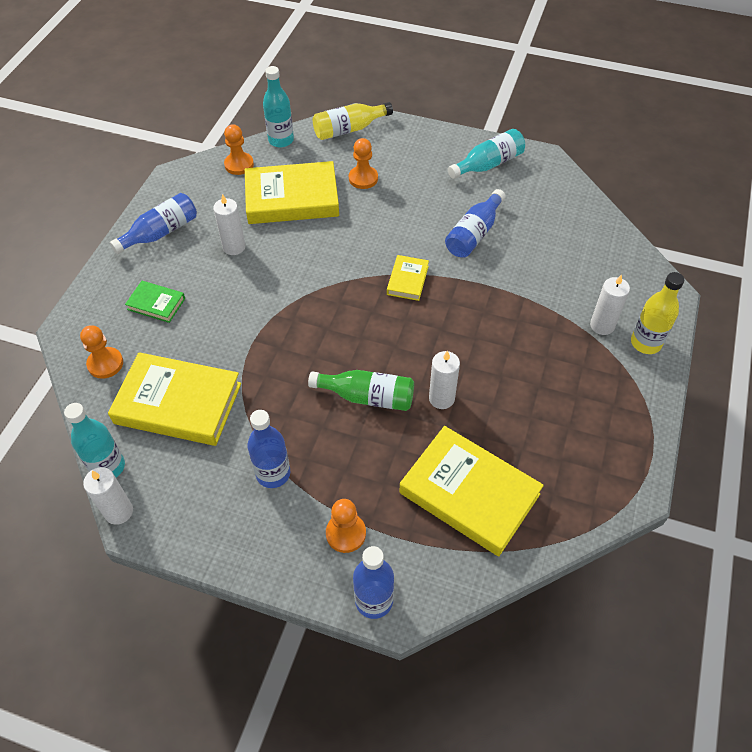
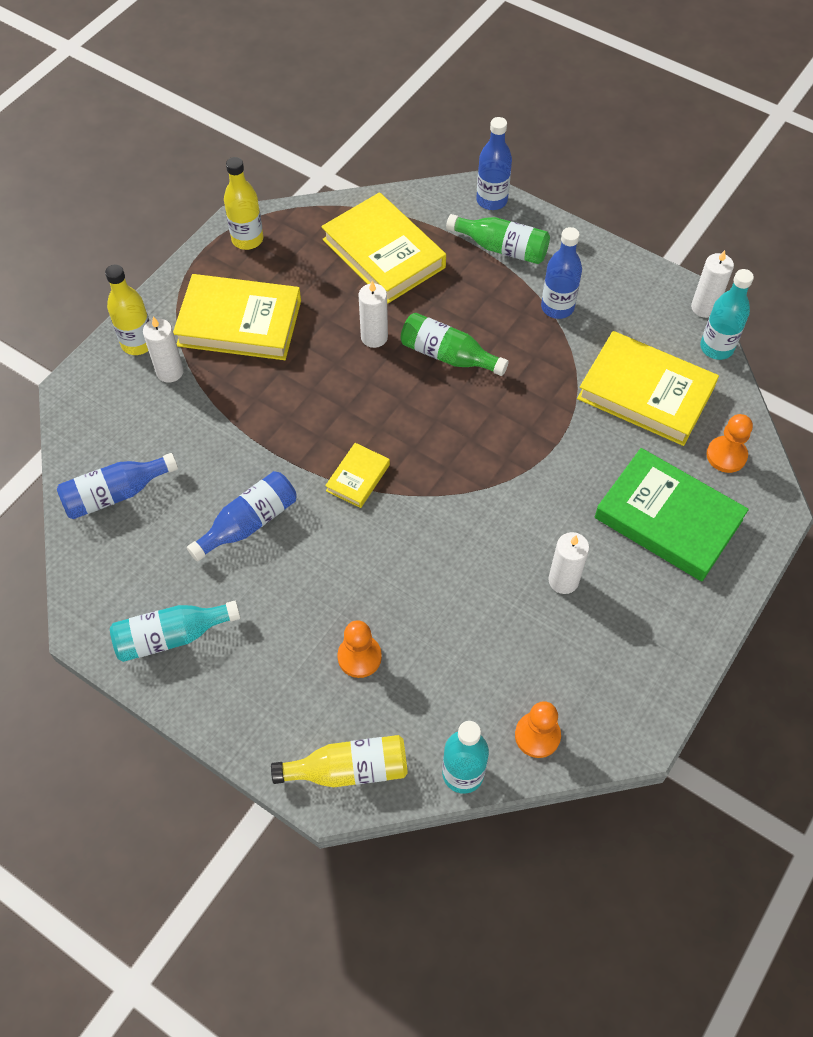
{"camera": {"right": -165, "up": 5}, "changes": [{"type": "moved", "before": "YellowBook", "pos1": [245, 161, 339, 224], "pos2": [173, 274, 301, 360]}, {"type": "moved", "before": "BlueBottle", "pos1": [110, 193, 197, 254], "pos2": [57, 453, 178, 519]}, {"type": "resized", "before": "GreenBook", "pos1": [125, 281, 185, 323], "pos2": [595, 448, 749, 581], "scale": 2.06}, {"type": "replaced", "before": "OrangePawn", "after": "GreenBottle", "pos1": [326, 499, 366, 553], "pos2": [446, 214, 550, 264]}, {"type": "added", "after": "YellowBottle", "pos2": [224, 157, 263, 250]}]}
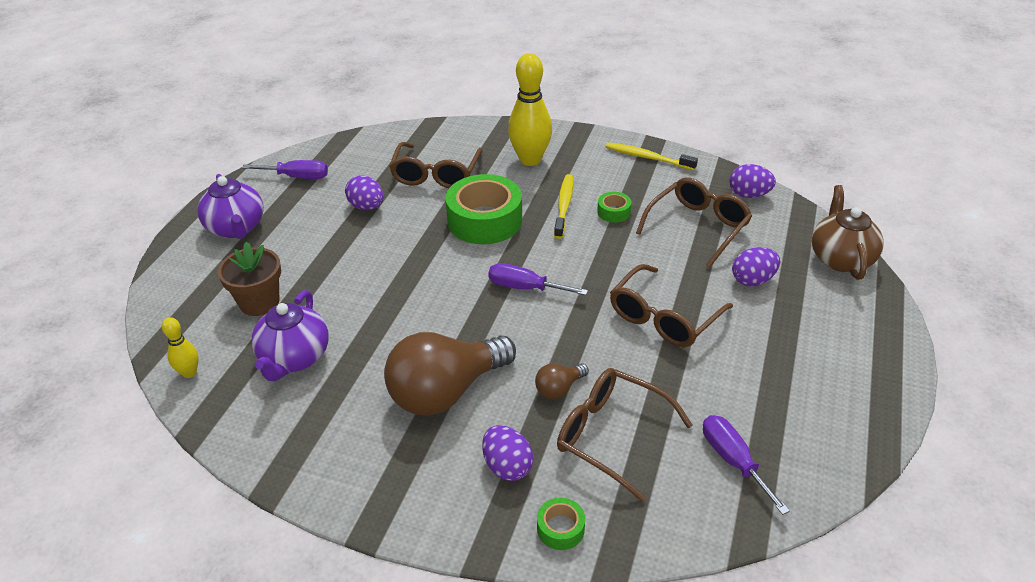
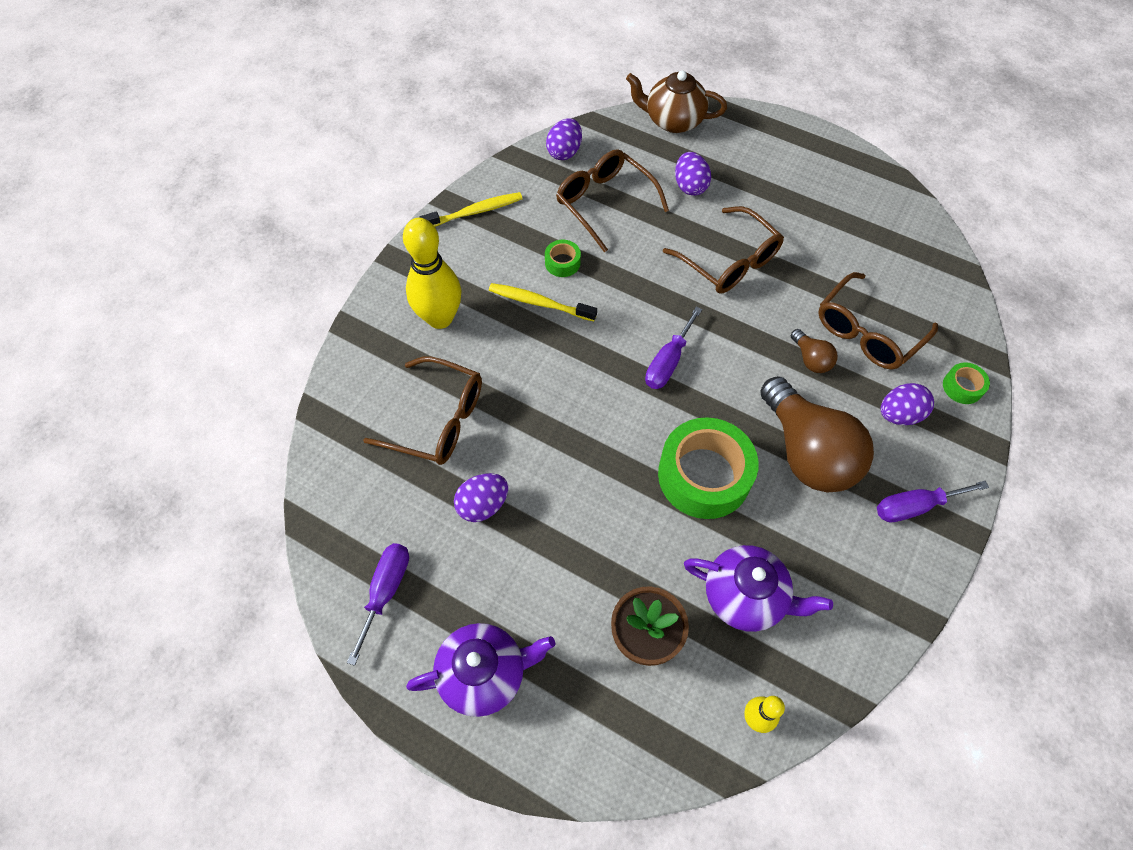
{"camera": {"right": -80, "up": 20}, "changes": [{"type": "turned", "before": "YellowToothbrush", "pos1": [606, 142, 698, 170], "pos2": [419, 192, 523, 227], "turn": -150}, {"type": "moved", "before": "GreenTape", "pos1": [446, 174, 522, 244], "pos2": [658, 417, 759, 519]}, {"type": "moved", "before": "PurpleScrewdriver", "pos1": [703, 415, 790, 515], "pos2": [877, 481, 989, 522]}]}
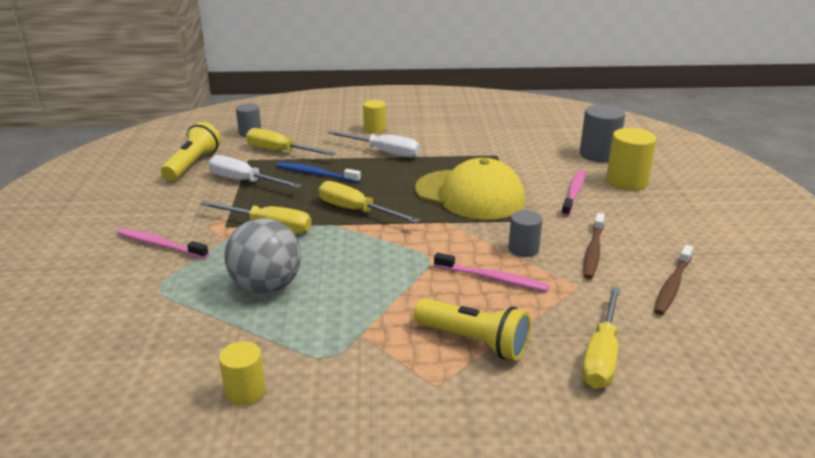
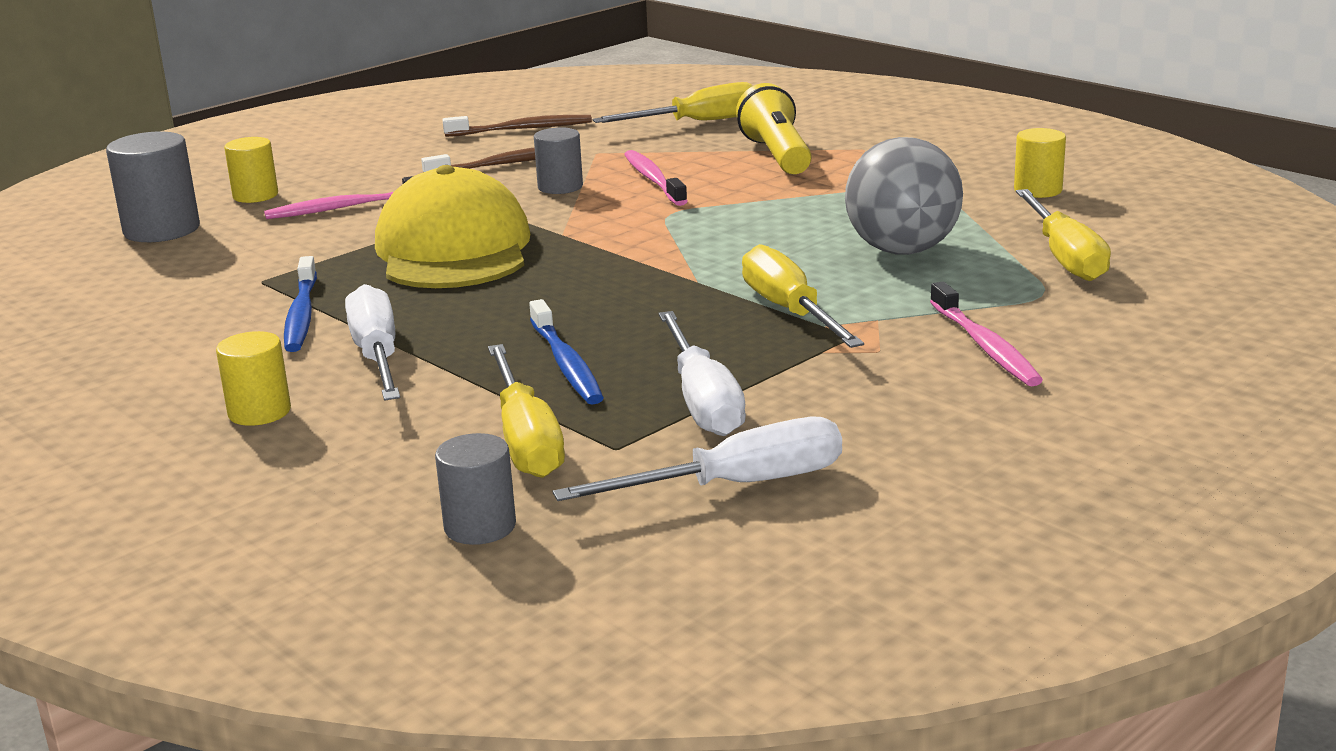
{"camera": {"right": -130, "up": -5}, "changes": [{"type": "replaced", "before": "YellowFlashlight", "after": "WhiteScrewdriver", "pos1": [161, 122, 221, 181], "pos2": [553, 417, 842, 501]}, {"type": "resized", "before": "YellowCylinder", "pos1": [606, 128, 657, 190], "pos2": [224, 137, 278, 203], "scale": 0.63}, {"type": "moved", "before": "YellowScrewdriver", "pos1": [319, 181, 420, 223], "pos2": [1016, 189, 1111, 281]}, {"type": "added", "after": "BlueToothbrush", "pos2": [284, 256, 317, 352]}]}
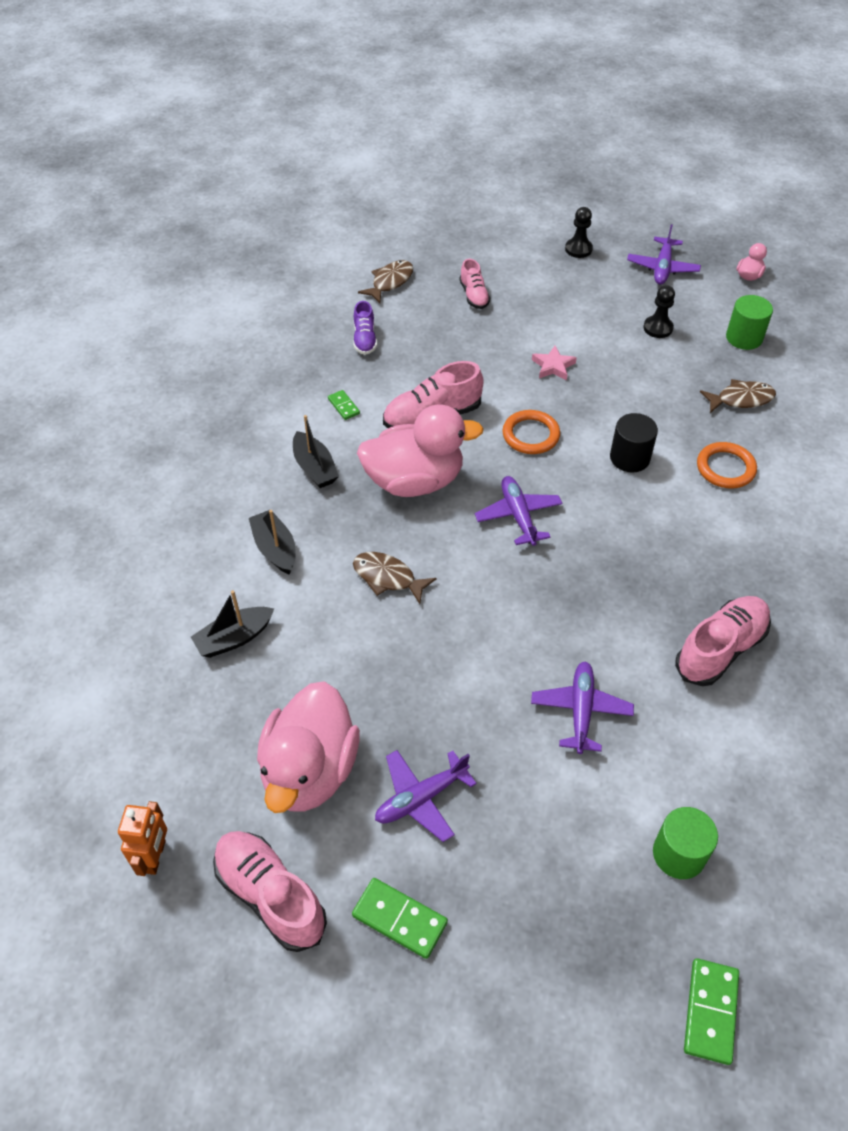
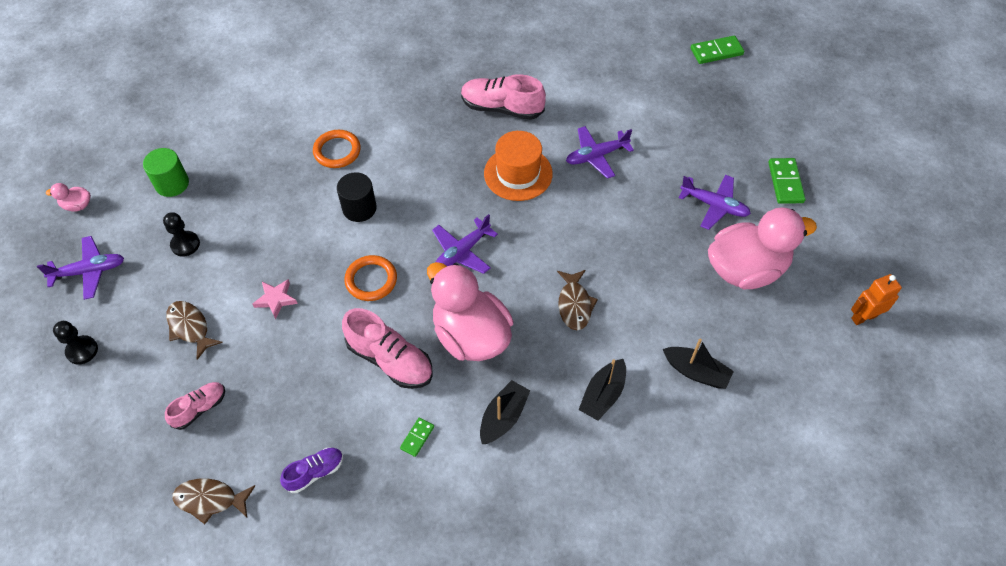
{"camera": {"right": -120, "up": 5}, "changes": [{"type": "moved", "before": "BrownFish", "pos1": [700, 379, 776, 413], "pos2": [166, 301, 223, 360]}, {"type": "removed", "before": "GreenCylinder", "pos1": [653, 807, 718, 879]}, {"type": "removed", "before": "PinkShoe", "pos1": [213, 831, 327, 952]}, {"type": "added", "after": "OrangeHat", "pos2": [484, 131, 553, 201]}]}
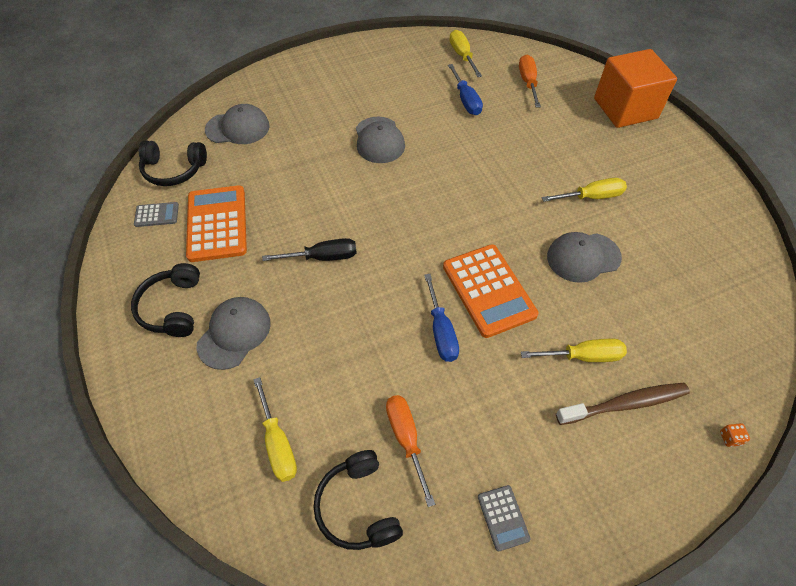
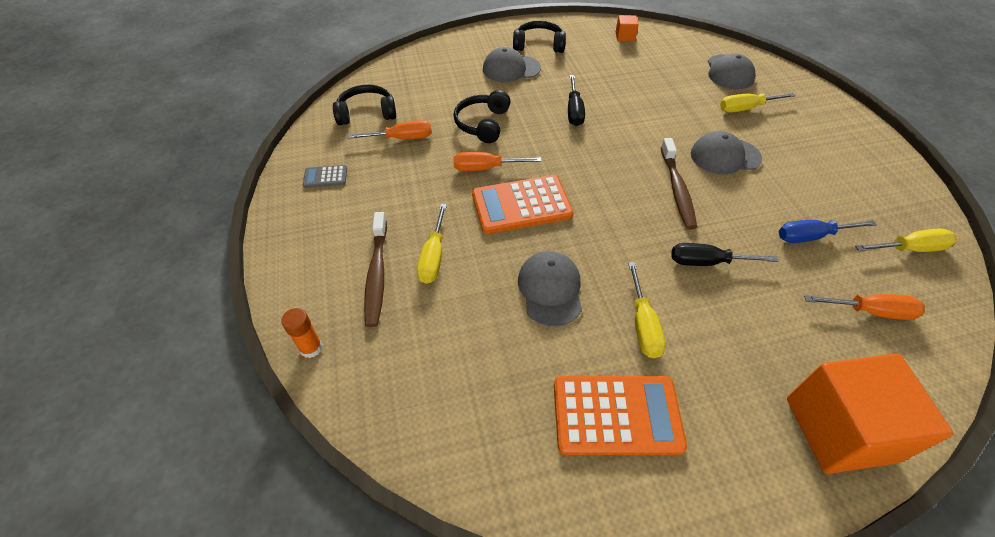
{"camera": {"right": 100, "up": -5}, "changes": [{"type": "moved", "before": "BlackHeadphones", "pos1": [139, 140, 207, 186], "pos2": [453, 90, 510, 143]}, {"type": "moved", "before": "OrangeCalculator", "pos1": [186, 185, 247, 262], "pos2": [554, 376, 687, 455]}, {"type": "replaced", "before": "GreyCalculator", "after": "OrangeCube", "pos1": [134, 202, 179, 227], "pos2": [616, 15, 639, 42]}, {"type": "recoloured", "before": "BlueScrewdriver", "after": "OrangeScrewdriver", "pos1": [424, 274, 459, 362], "pos2": [453, 152, 542, 171]}, {"type": "turned", "before": "GreyCap", "pos1": [196, 297, 271, 370], "pos2": [483, 47, 541, 82], "turn": 135}, {"type": "moved", "before": "YellowScrewdriver", "pos1": [253, 377, 297, 482], "pos2": [720, 93, 796, 113]}, {"type": "replaced", "before": "OrangeDice", "after": "OrangeGlueStick", "pos1": [720, 423, 750, 447], "pos2": [281, 308, 323, 358]}, {"type": "added", "after": "BrownToothbrush", "pos2": [661, 138, 697, 229]}, {"type": "added", "after": "BlackScrewdriver", "pos2": [671, 243, 779, 266]}]}
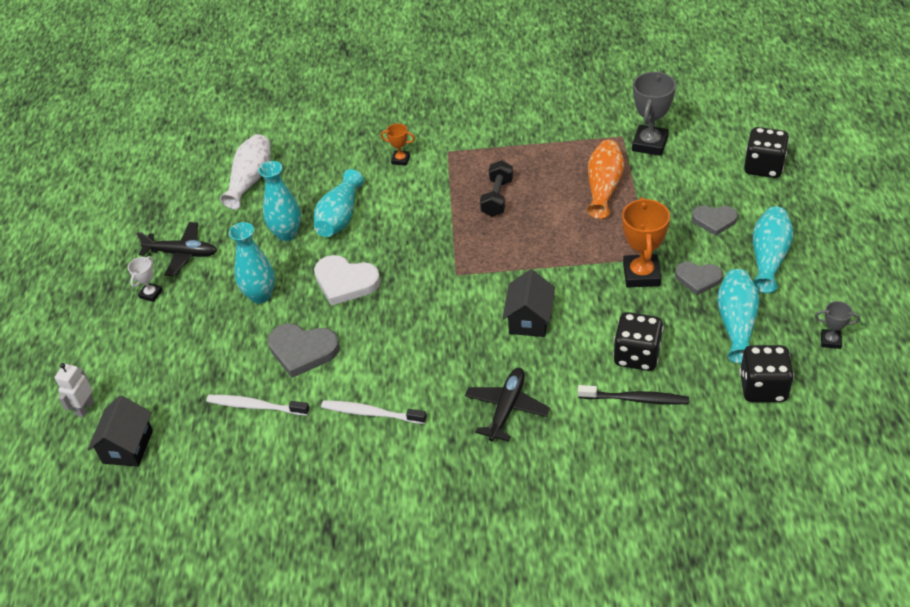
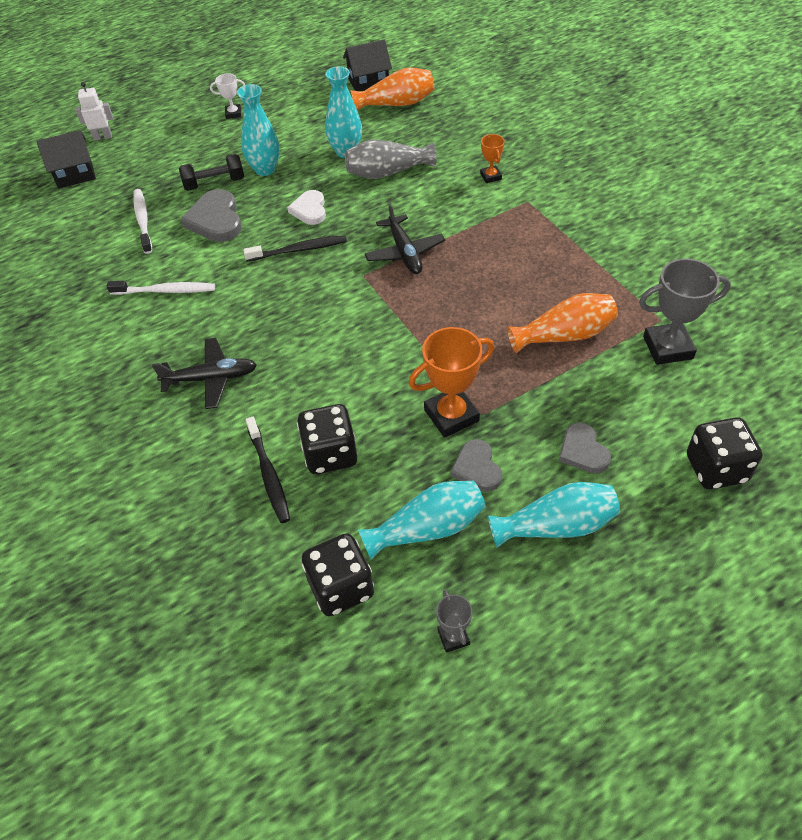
{"camera": {"right": 60, "up": 5}, "changes": [{"type": "recoloured", "before": "WhiteVase", "after": "OrangeVase", "pos1": [220, 134, 271, 209], "pos2": [350, 68, 435, 111]}, {"type": "moved", "before": "BlackDumbbell", "pos1": [480, 160, 513, 217], "pos2": [179, 154, 244, 191]}, {"type": "recoloured", "before": "TurquoiseVase", "after": "GreyVase", "pos1": [314, 169, 364, 237], "pos2": [345, 139, 437, 179]}, {"type": "moved", "before": "BlackPlane", "pos1": [136, 222, 217, 276], "pos2": [365, 203, 445, 274]}, {"type": "resized", "before": "WhiteHeart", "pos1": [314, 255, 380, 306], "pos2": [287, 190, 326, 225], "scale": 0.66}, {"type": "moved", "before": "BlackHouse", "pos1": [502, 269, 555, 337], "pos2": [343, 40, 392, 91]}, {"type": "turned", "before": "WhiteToothbrush", "pos1": [321, 400, 427, 424], "pos2": [107, 281, 215, 295], "turn": 105}, {"type": "added", "after": "BlackToothbrush", "pos2": [243, 235, 347, 261]}]}
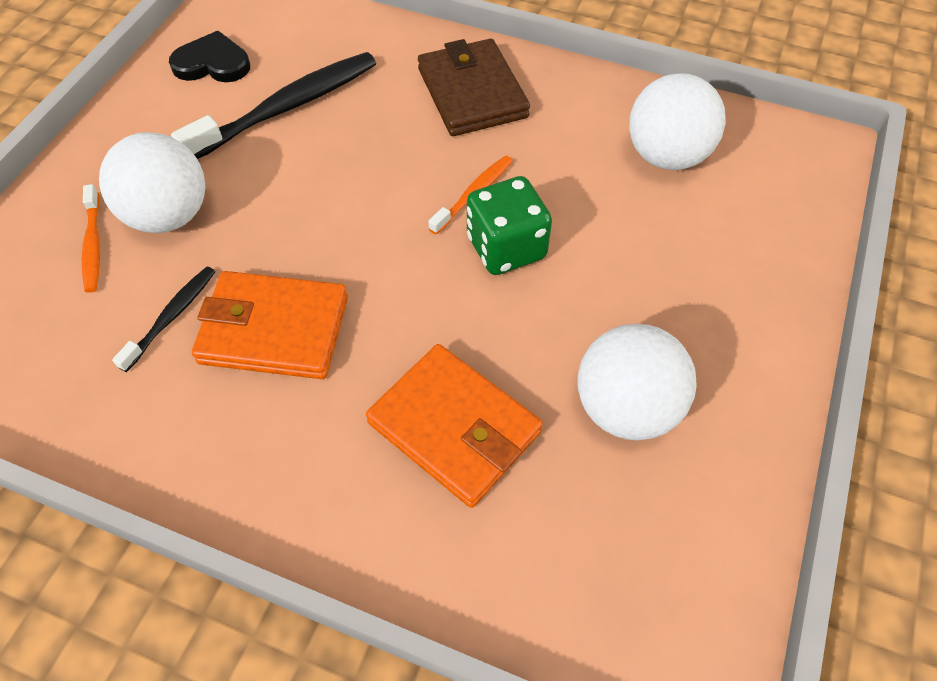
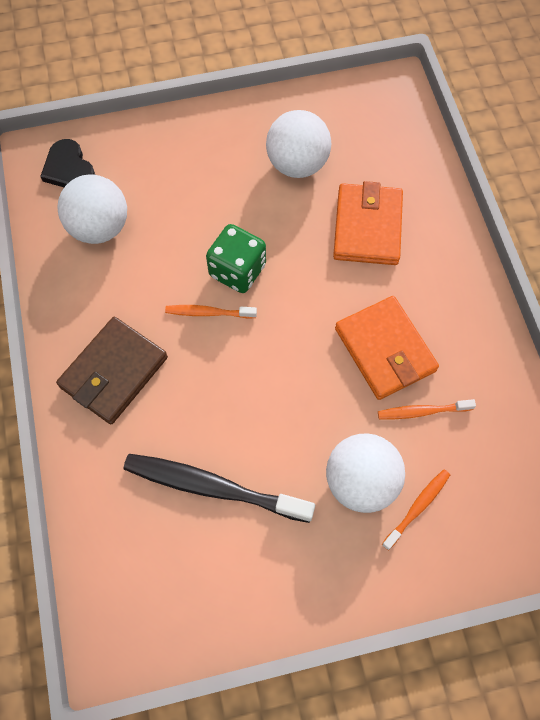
{"camera": {"right": -125, "up": 10}, "changes": [{"type": "moved", "before": "BlackHeart", "pos1": [169, 31, 250, 82], "pos2": [40, 139, 95, 187]}, {"type": "recoloured", "before": "BlackToothbrush", "after": "OrangeToothbrush", "pos1": [112, 267, 215, 372], "pos2": [378, 399, 476, 419]}]}
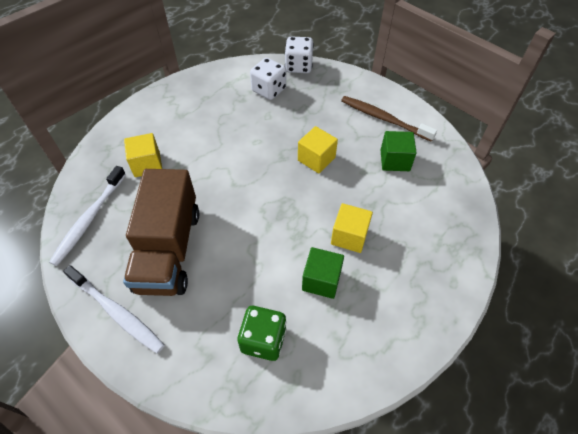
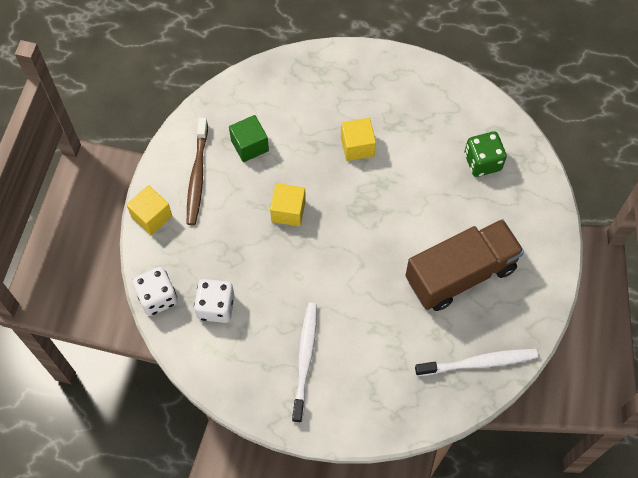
{"camera": {"right": -120, "up": 10}, "changes": [{"type": "moved", "before": "YellowCube", "pos1": [124, 133, 162, 177], "pos2": [126, 185, 172, 235]}, {"type": "removed", "before": "GreenCube", "pos1": [302, 247, 344, 299]}, {"type": "moved", "before": "WhiteToothbrush", "pos1": [63, 265, 165, 353], "pos2": [292, 303, 317, 423]}]}
